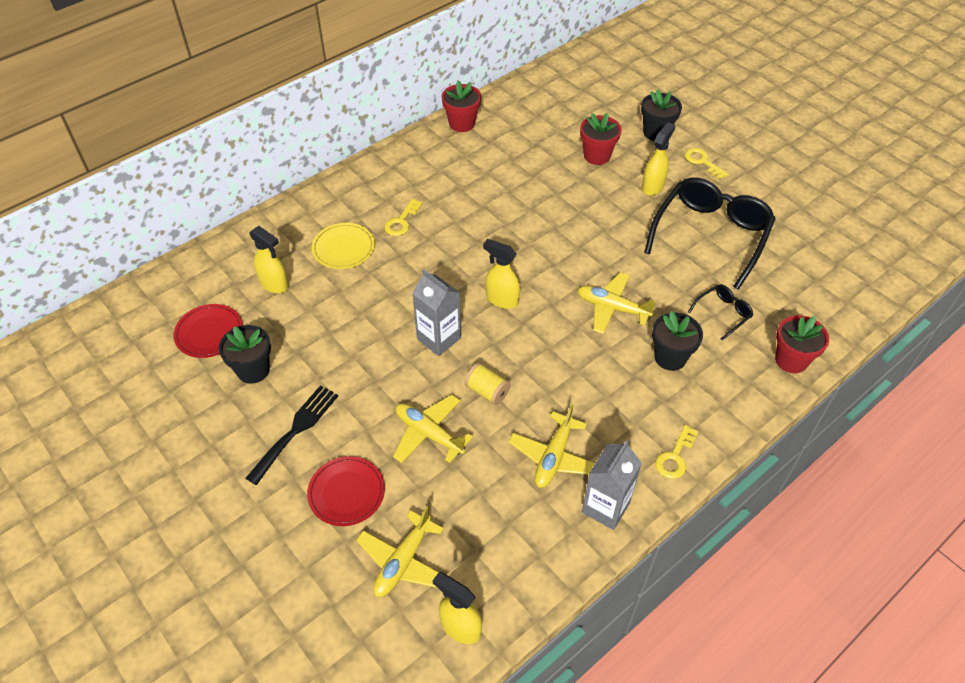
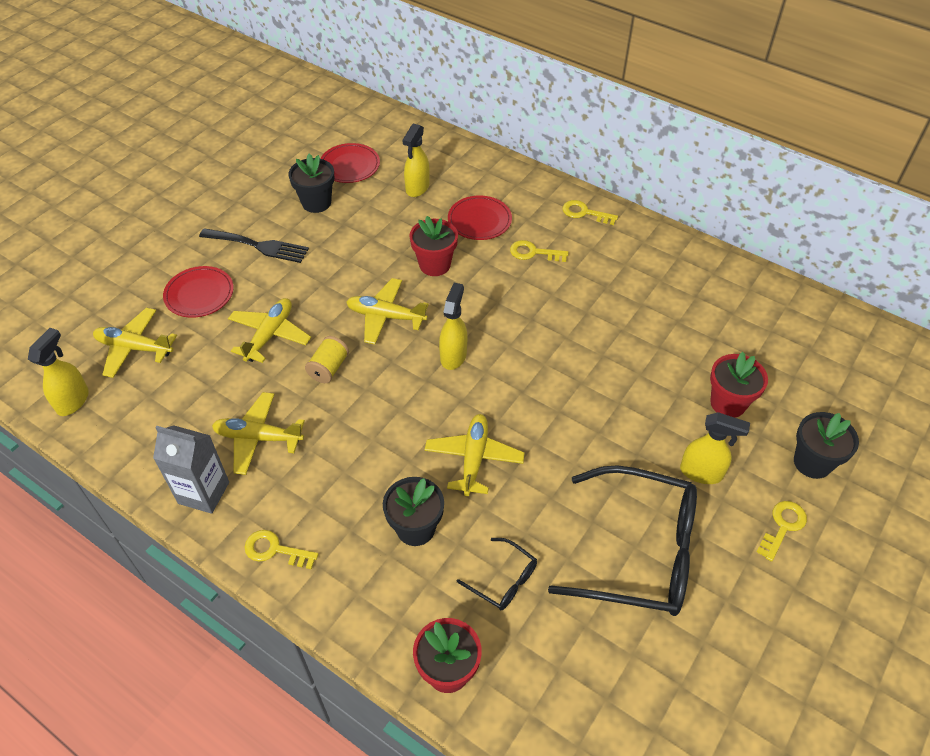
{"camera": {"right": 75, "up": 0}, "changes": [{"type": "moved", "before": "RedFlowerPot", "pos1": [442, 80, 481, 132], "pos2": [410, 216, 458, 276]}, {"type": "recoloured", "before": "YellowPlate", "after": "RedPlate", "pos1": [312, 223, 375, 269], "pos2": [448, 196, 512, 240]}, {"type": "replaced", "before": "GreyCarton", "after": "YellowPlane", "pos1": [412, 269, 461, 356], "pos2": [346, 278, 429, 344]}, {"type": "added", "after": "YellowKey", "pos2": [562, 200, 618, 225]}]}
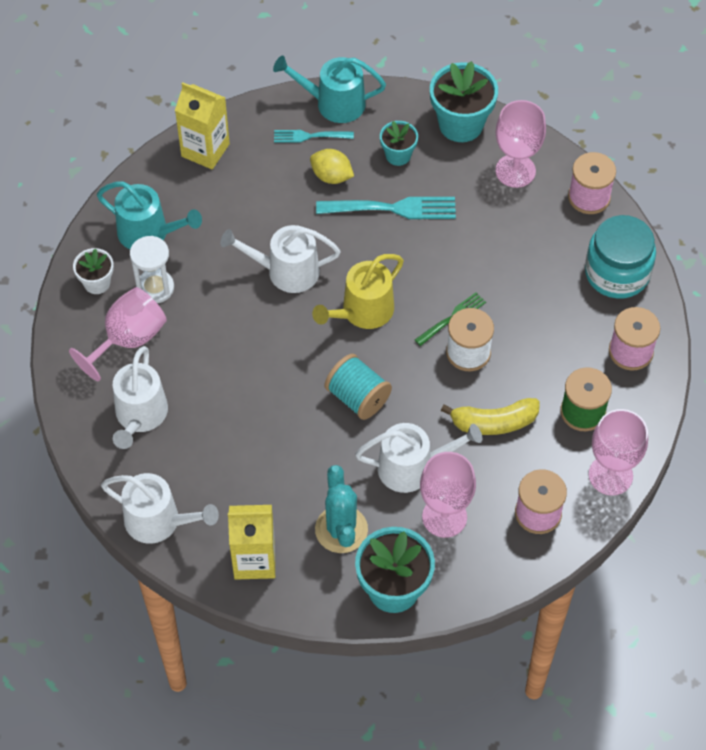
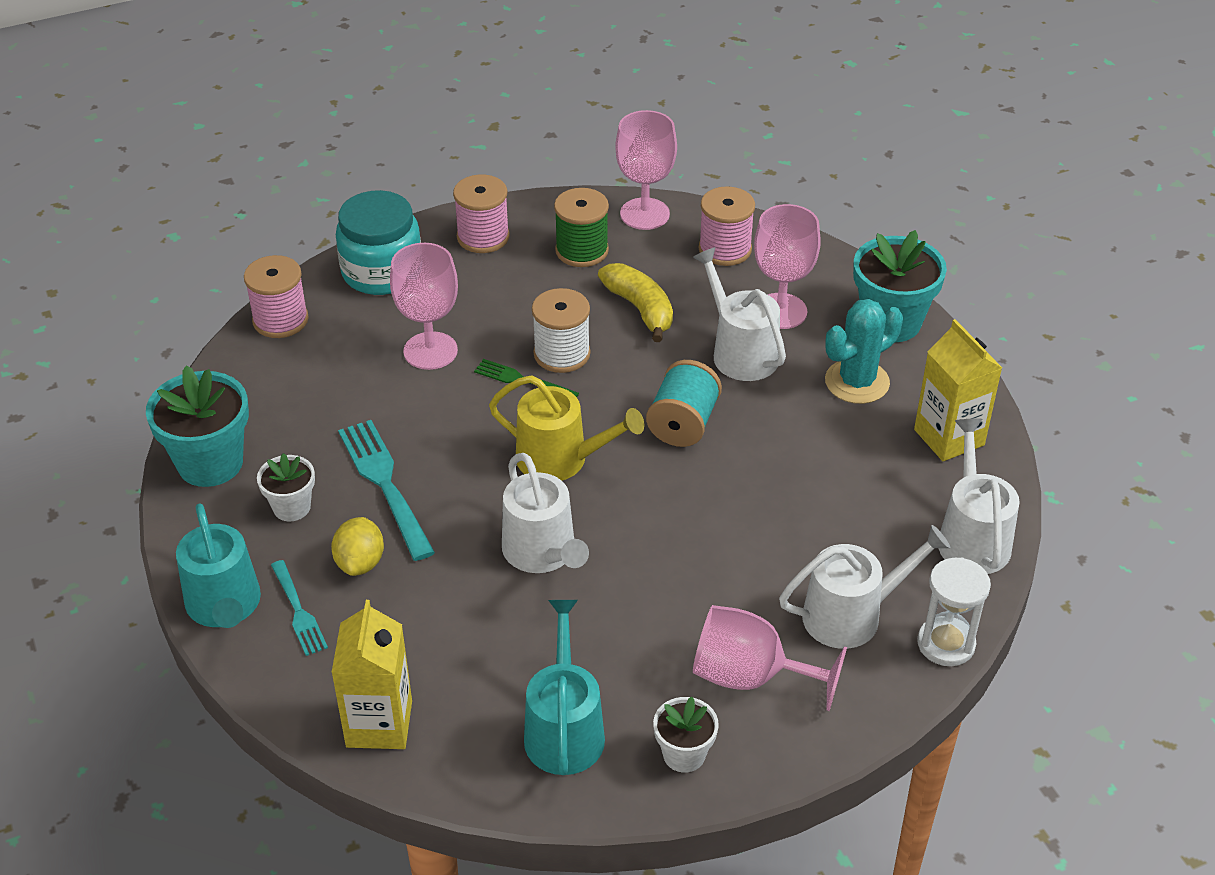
{"camera": {"right": -115, "up": -15}, "changes": [{"type": "moved", "before": "PinkGoblet", "pos1": [495, 100, 546, 188], "pos2": [390, 243, 458, 370]}, {"type": "recoloured", "before": "TurquoiseFlowerPot", "after": "WhiteFlowerPot", "pos1": [380, 121, 418, 166], "pos2": [257, 453, 315, 521]}, {"type": "moved", "before": "WhiteHourglass", "pos1": [130, 236, 174, 303], "pos2": [917, 557, 991, 666]}]}
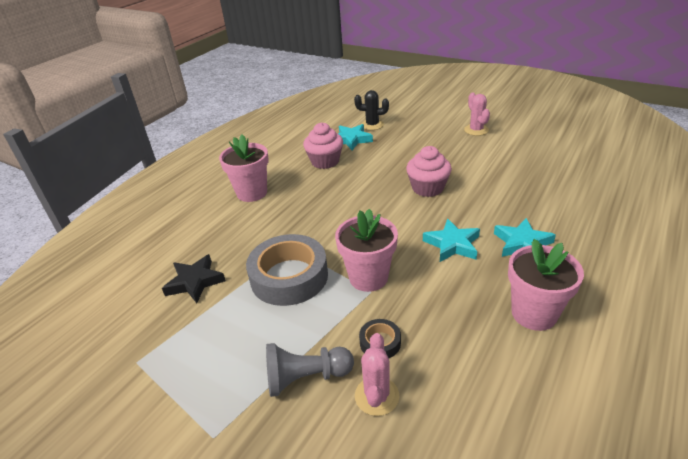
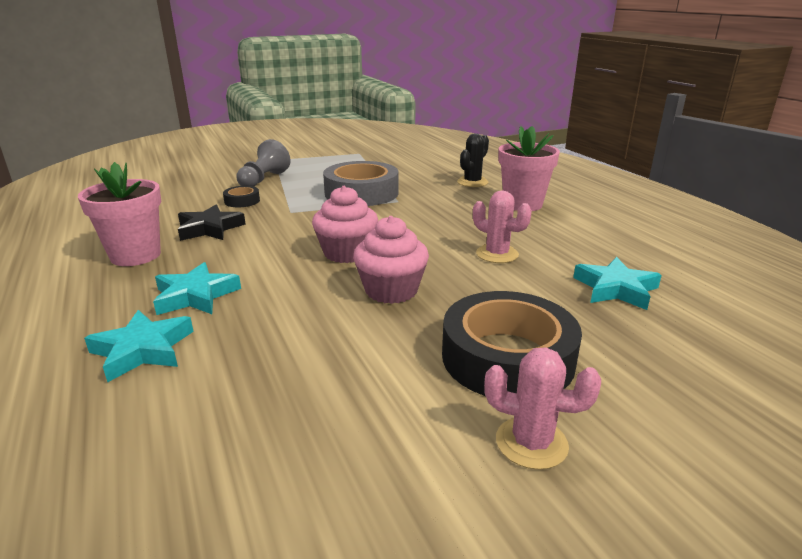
{"camera": {"right": 120, "up": -10}, "changes": [{"type": "moved", "before": "BlackCactus", "pos1": [354, 90, 389, 130], "pos2": [457, 133, 489, 187]}, {"type": "moved", "before": "PinkCupcake", "pos1": [303, 122, 343, 169], "pos2": [312, 186, 379, 263]}, {"type": "removed", "before": "PinkFlowerPot", "pos1": [335, 209, 398, 292]}, {"type": "moved", "before": "TurquoiseStar", "pos1": [423, 219, 480, 262], "pos2": [84, 310, 194, 382]}, {"type": "moved", "before": "BlackStar", "pos1": [162, 254, 226, 303], "pos2": [178, 205, 246, 241]}, {"type": "moved", "before": "PinkCactus", "pos1": [355, 333, 399, 416], "pos2": [473, 190, 532, 263]}, {"type": "added", "after": "BlackTape", "pos2": [442, 291, 582, 396]}]}
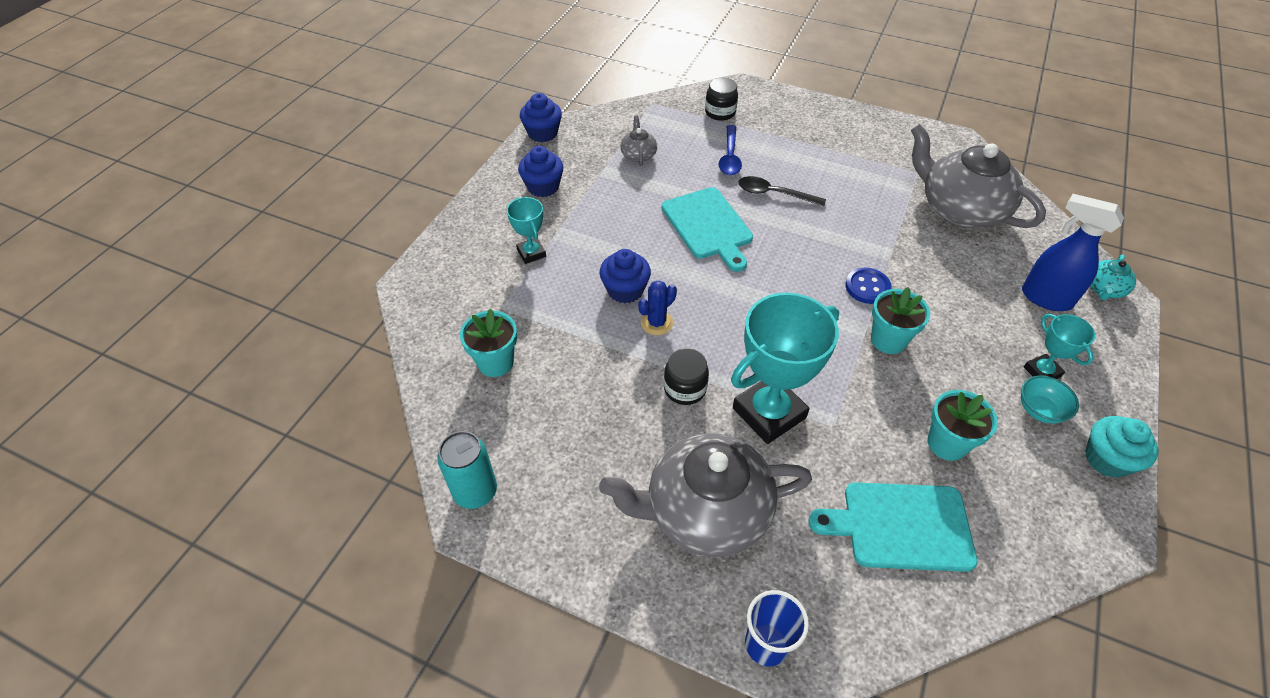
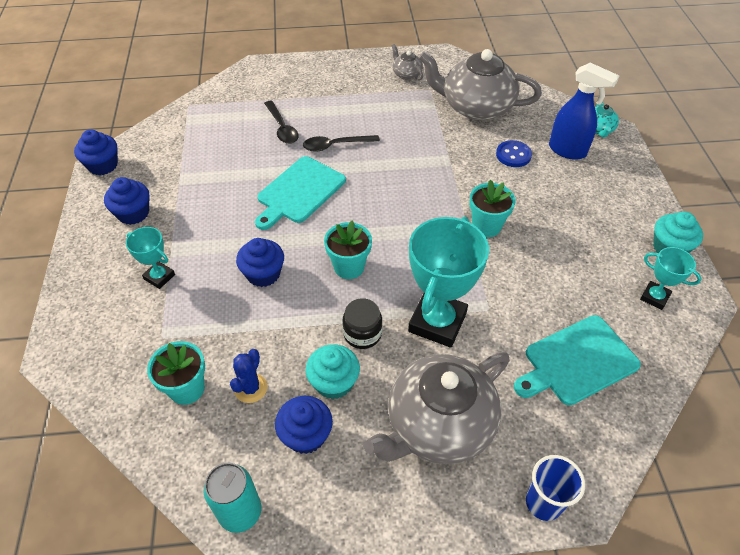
{"camera": {"right": -30, "up": 0}, "changes": [{"type": "removed", "before": "BlackJar", "pos1": [705, 78, 738, 121]}, {"type": "moved", "before": "GreyTeapot", "pos1": [620, 116, 657, 166], "pos2": [392, 44, 423, 80]}, {"type": "recoloured", "before": "BlueSpoon", "after": "BlackSpoon", "pos1": [719, 125, 742, 175], "pos2": [264, 101, 299, 144]}, {"type": "turned", "before": "TurquoiseCuttingBoard", "pos1": [662, 187, 753, 272], "pos2": [255, 156, 346, 230], "turn": 90}, {"type": "turned", "before": "BlueSprayBottle", "pos1": [1022, 194, 1124, 311], "pos2": [549, 63, 619, 160], "turn": -150}, {"type": "moved", "before": "BlueButton", "pos1": [845, 268, 892, 304], "pos2": [496, 140, 532, 167]}, {"type": "moved", "before": "BlueCactus", "pos1": [638, 280, 677, 335], "pos2": [230, 349, 267, 403]}, {"type": "moved", "before": "TurquoiseTrophy", "pos1": [1024, 314, 1095, 379], "pos2": [640, 247, 702, 310]}, {"type": "removed", "before": "TurquoiseBowl", "pos1": [1021, 376, 1079, 424]}, {"type": "moved", "before": "TurquoiseFlowerPot", "pos1": [927, 390, 998, 461], "pos2": [324, 221, 372, 279]}, {"type": "added", "after": "TurquoiseCupcake", "pos2": [306, 344, 360, 399]}, {"type": "added", "after": "BlueCupcake", "pos2": [275, 396, 333, 454]}]}
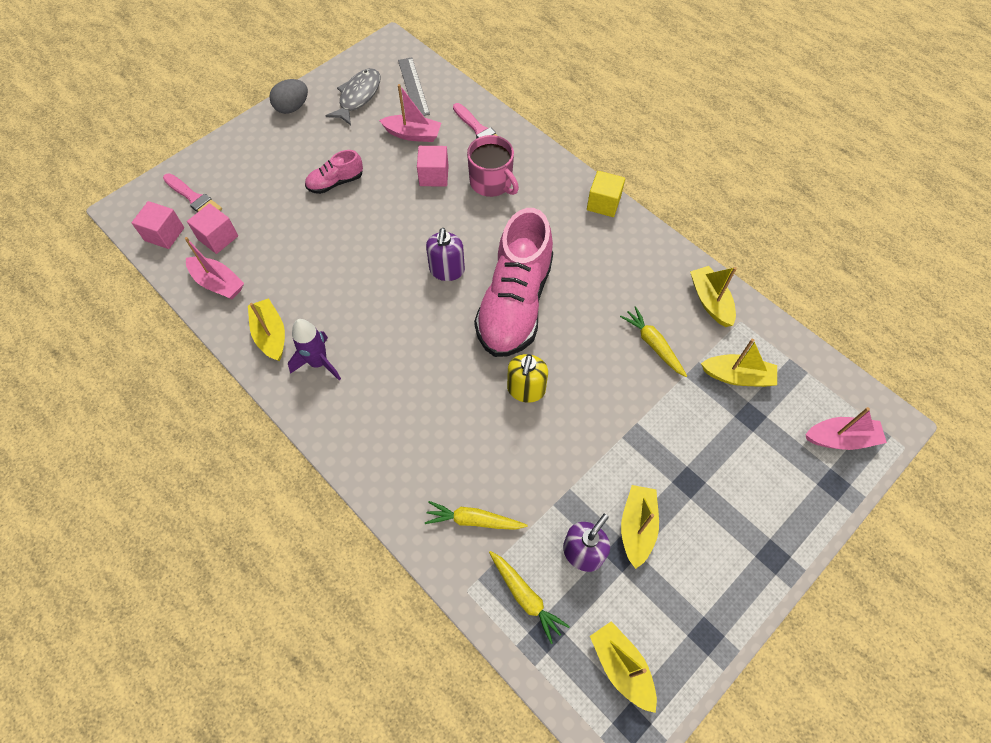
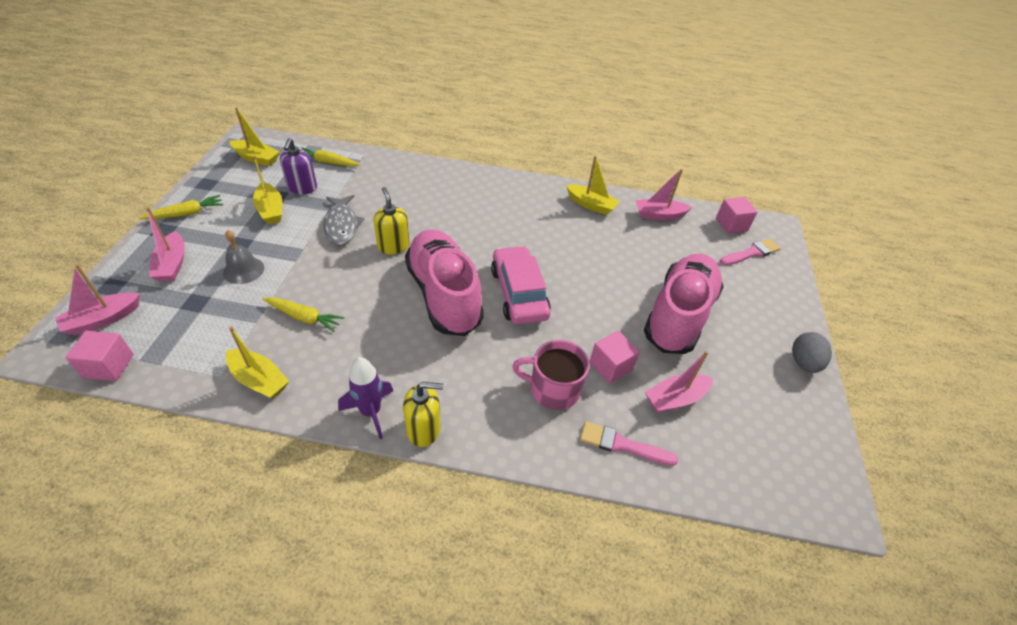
{"camera": {"right": 140, "up": -15}, "changes": [{"type": "removed", "before": "GreyRuler", "pos1": [398, 57, 430, 116]}, {"type": "moved", "before": "GreyFish", "pos1": [326, 68, 380, 125], "pos2": [324, 195, 364, 246]}, {"type": "resized", "before": "PinkShoe", "pos1": [305, 150, 363, 194], "pos2": [644, 253, 724, 354], "scale": 2.17}, {"type": "replaced", "before": "YellowCube", "after": "YellowSoapDispenser", "pos1": [587, 171, 625, 217], "pos2": [403, 382, 443, 447]}, {"type": "turned", "before": "PinkBrush", "pos1": [163, 173, 222, 212], "pos2": [720, 239, 781, 266], "turn": 150}, {"type": "moved", "before": "PinkCube", "pos1": [187, 203, 238, 254], "pos2": [66, 331, 134, 381]}, {"type": "replaced", "before": "PurpleSoapDispenser", "after": "PinkCar", "pos1": [426, 228, 465, 281], "pos2": [491, 246, 551, 325]}, {"type": "moved", "before": "PurpleRocket", "pos1": [288, 319, 341, 380], "pos2": [338, 357, 393, 439]}, {"type": "removed", "before": "YellowBoat", "pos1": [701, 339, 777, 387]}, {"type": "moved", "before": "YellowCarrot", "pos1": [425, 501, 528, 530], "pos2": [139, 195, 223, 219]}, {"type": "added", "after": "PinkBoat", "pos2": [146, 207, 185, 282]}, {"type": "added", "after": "GreyBell", "pos2": [223, 230, 264, 284]}]}
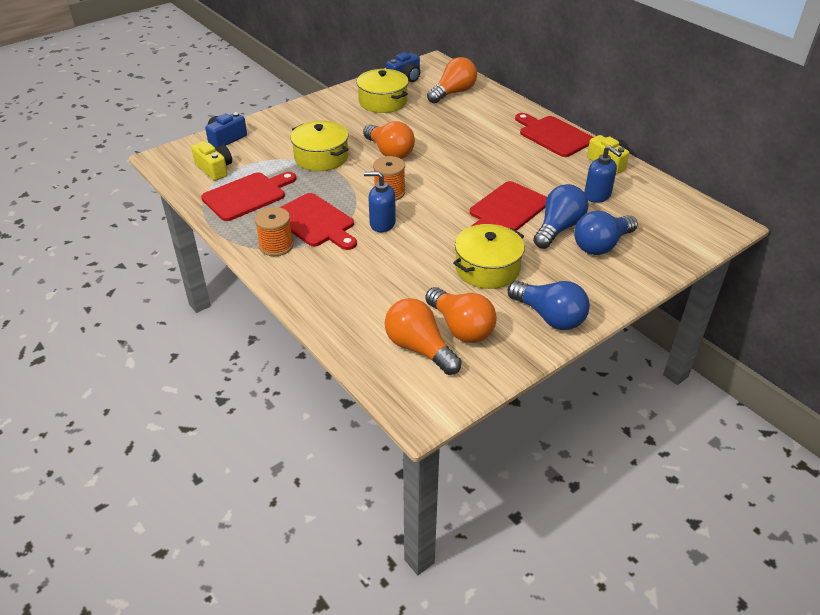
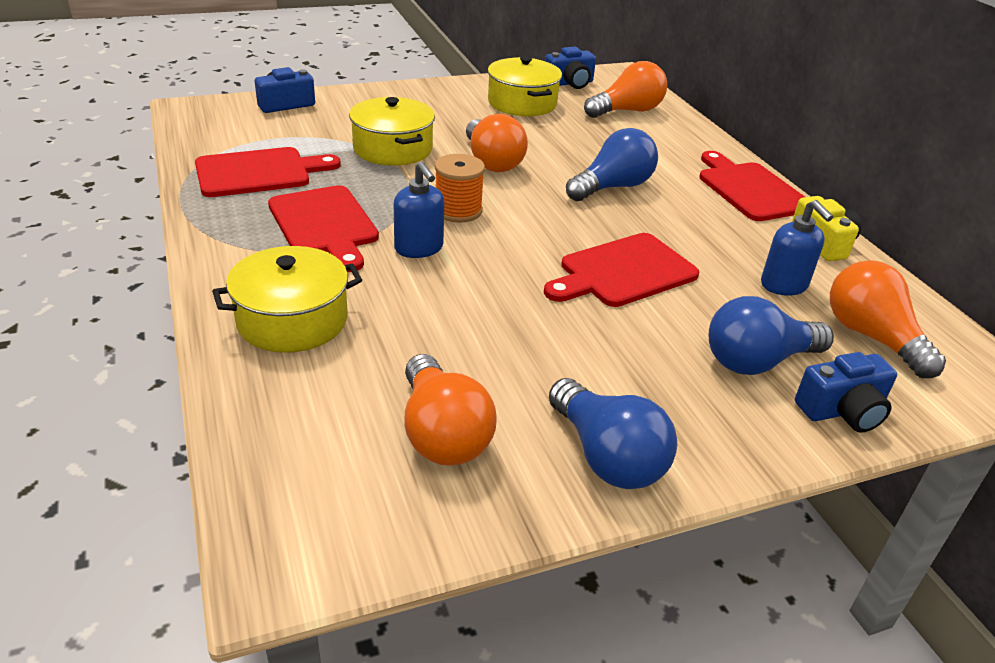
{"camera": {"right": 15, "up": -5}, "changes": [{"type": "removed", "before": "YellowCamera", "pos1": [191, 141, 232, 181]}, {"type": "turned", "before": "BlueSoapDispenser", "pos1": [364, 171, 396, 232], "pos2": [394, 162, 444, 258], "turn": -150}, {"type": "moved", "before": "BlueLightBulb", "pos1": [533, 184, 589, 249], "pos2": [566, 128, 658, 201]}, {"type": "removed", "before": "OrangeSpool", "pos1": [255, 207, 294, 256]}, {"type": "moved", "before": "YellowPot", "pos1": [453, 224, 525, 289], "pos2": [212, 246, 362, 353]}, {"type": "moved", "before": "OrangeLightBulb", "pos1": [385, 298, 462, 375], "pos2": [830, 260, 946, 378]}, {"type": "added", "after": "BlueCamera", "pos2": [795, 352, 897, 433]}]}
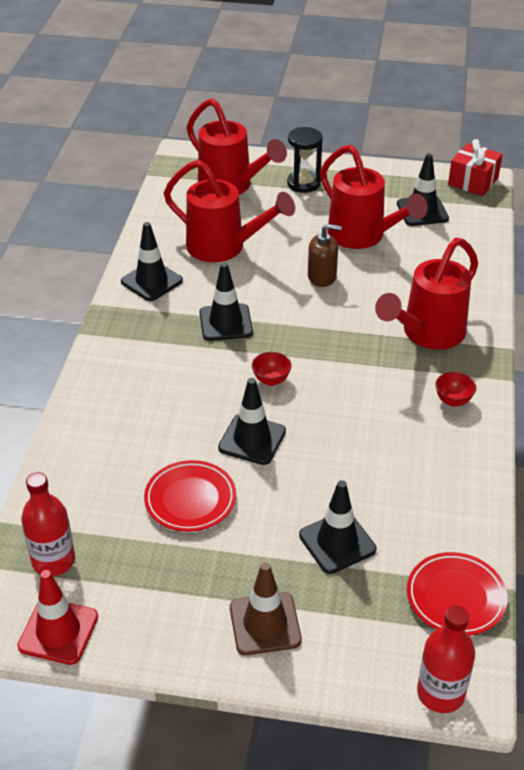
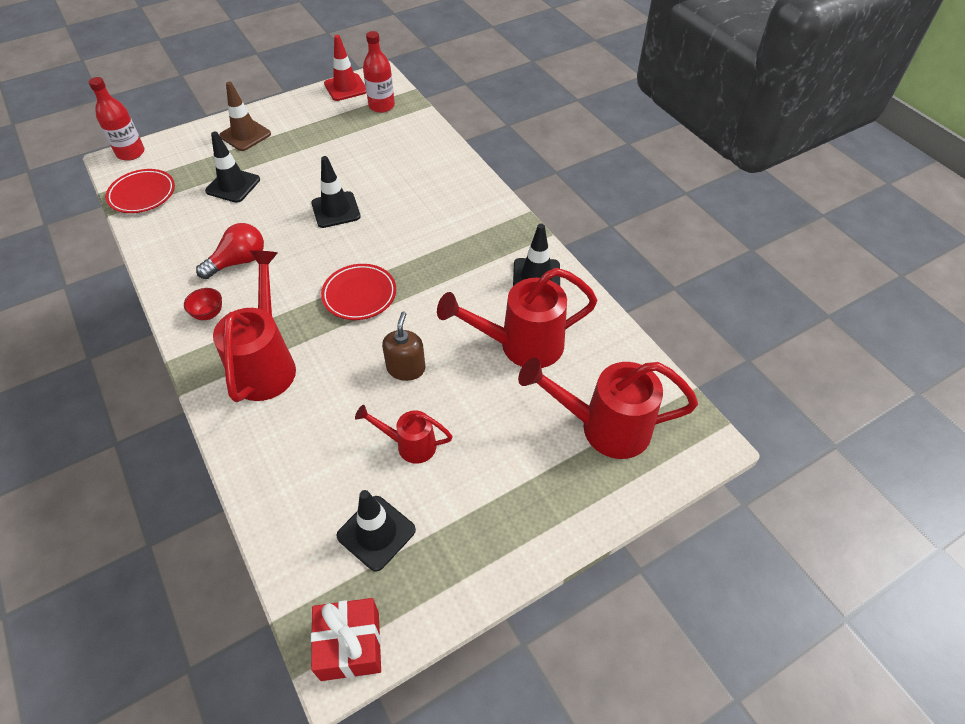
{"camera": {"right": 140, "up": 10}, "changes": [{"type": "removed", "before": "BlackHourglass", "pos1": [287, 127, 323, 193]}, {"type": "resized", "before": "RedWateringCan", "pos1": [320, 145, 428, 249], "pos2": [355, 405, 453, 464], "scale": 0.55}, {"type": "turned", "before": "BrownSoapDispenser", "pos1": [308, 224, 342, 287], "pos2": [382, 311, 425, 381], "turn": 135}, {"type": "removed", "before": "BlackTrafficCone", "pos1": [200, 262, 253, 341]}, {"type": "removed", "before": "RedBowl", "pos1": [252, 352, 292, 386]}, {"type": "moved", "before": "RedPlate", "pos1": [144, 460, 236, 532], "pos2": [321, 264, 396, 320]}, {"type": "added", "after": "RedLightBulb", "pos2": [196, 223, 264, 279]}]}
